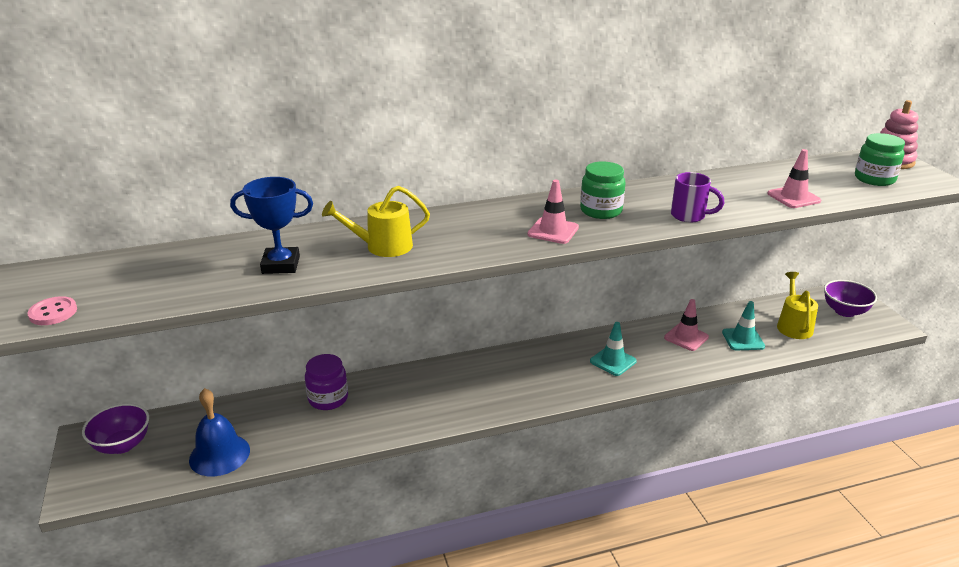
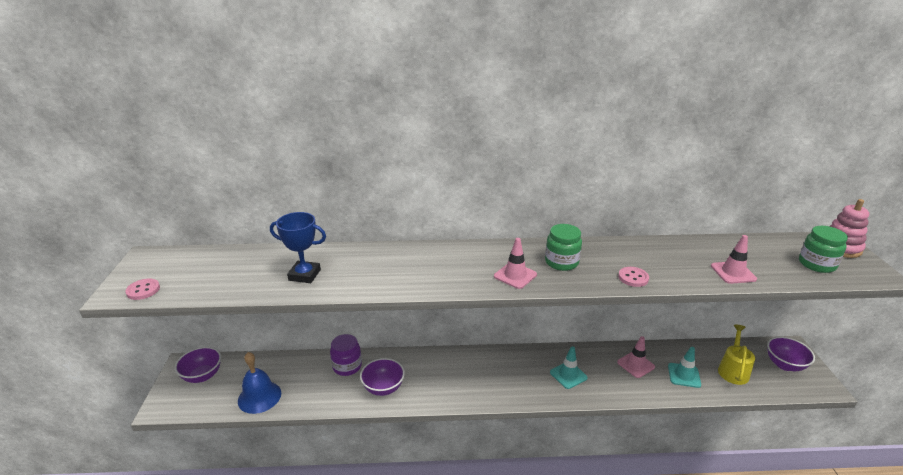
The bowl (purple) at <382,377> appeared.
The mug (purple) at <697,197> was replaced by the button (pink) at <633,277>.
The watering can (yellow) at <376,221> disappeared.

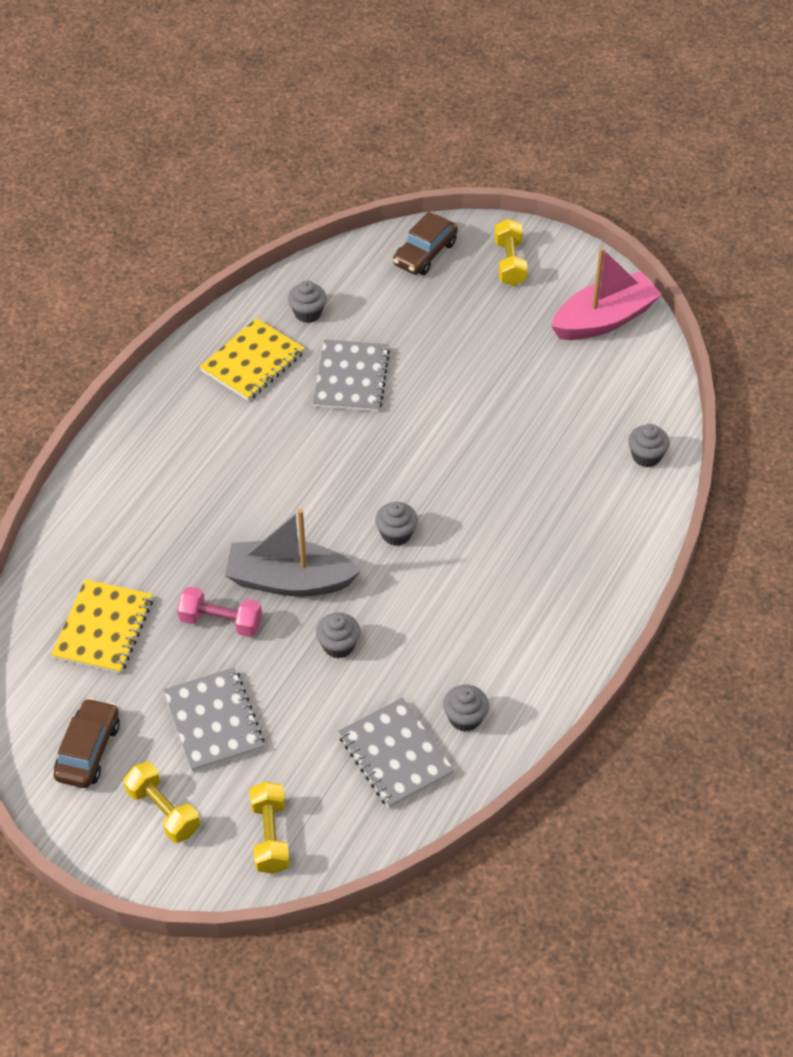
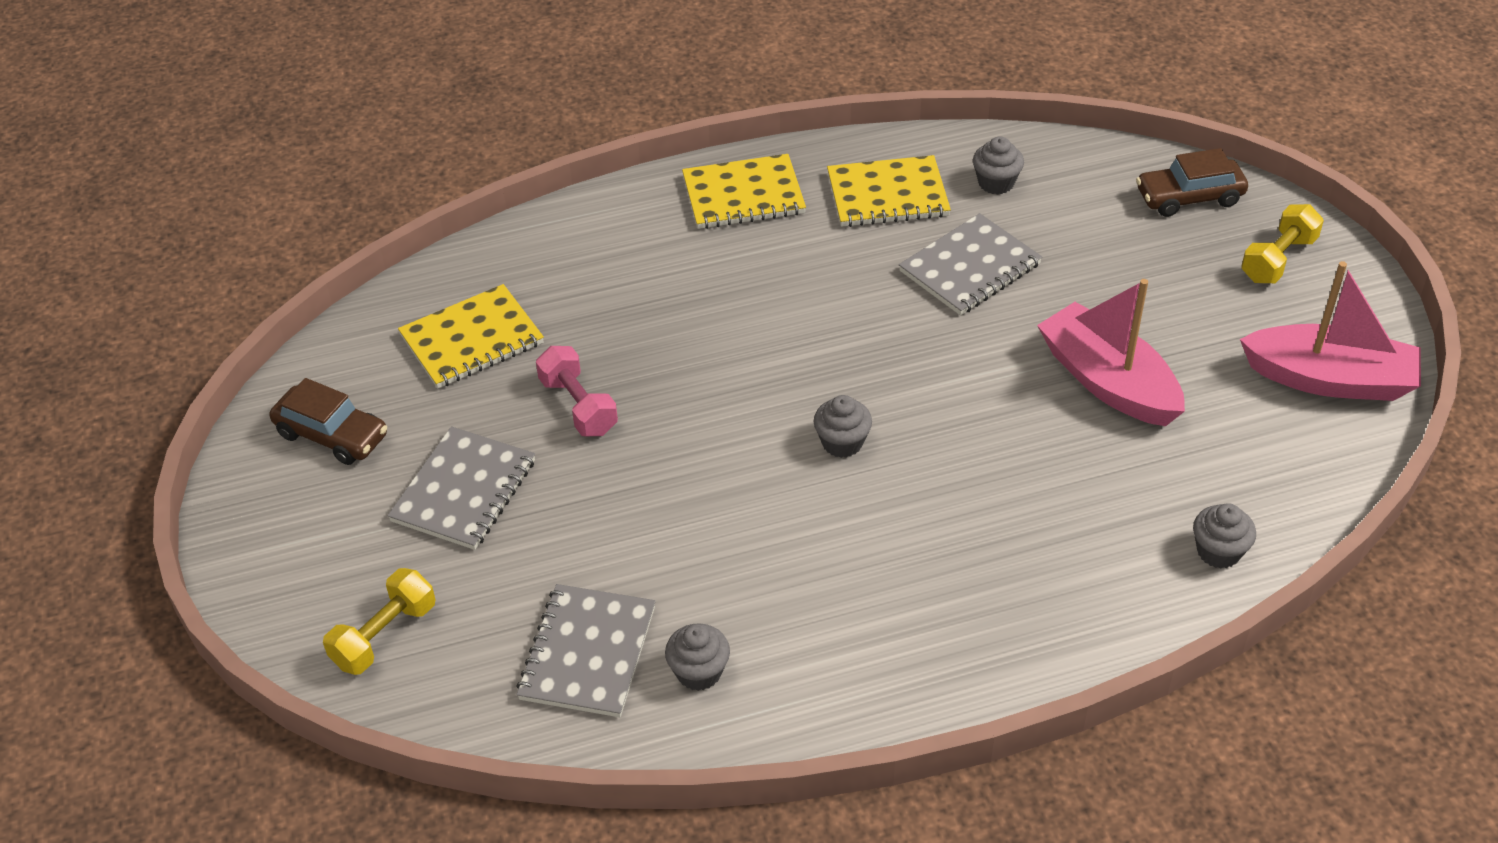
The car (brown) at <86,743> turned 60 degrees clockwise.
The notebook (yellow) at <744,191> appeared.
The boat (pink) at <1111,352> appeared.
The dumbbell (yellow) at <161,802> disappeared.
The boat (grey) at <293,552> disappeared.
The cupcake (grey) at <338,635> disappeared.

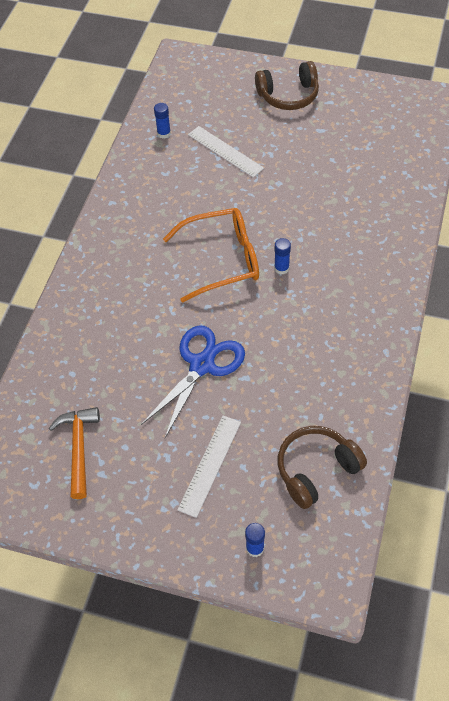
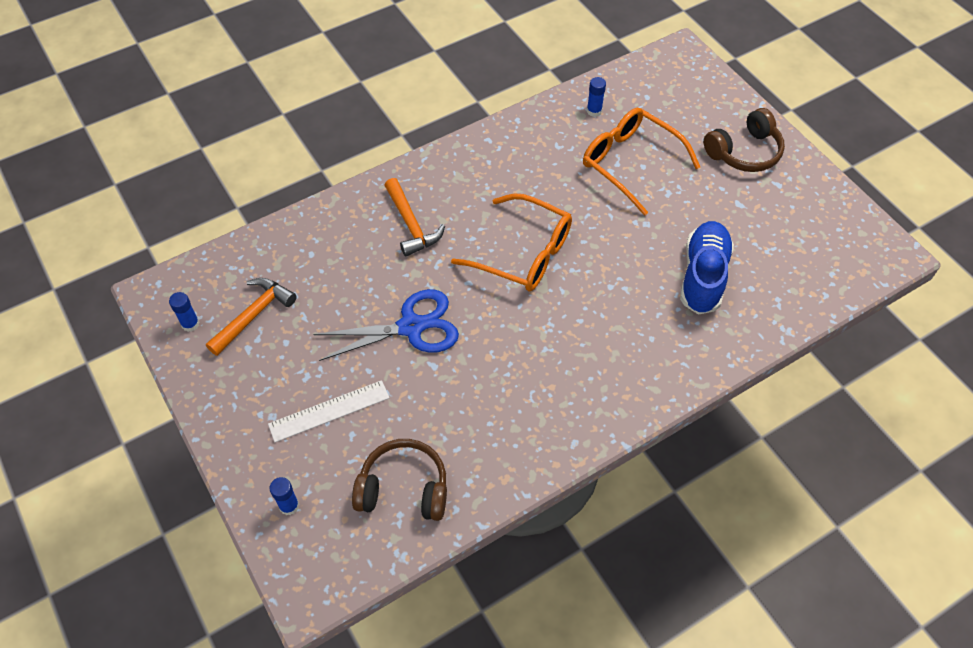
The glue stick (blue) moved from <282,256> to <184,312>.
The hammer (orange) at <414,217> appeared.
The ruler (white) at <226,152> was replaced by the glasses (orange) at <641,161>.
The shoe (blue) at <707,268> appeared.
The headphones (brown) at <287,85> turned 60 degrees counterclockwise.

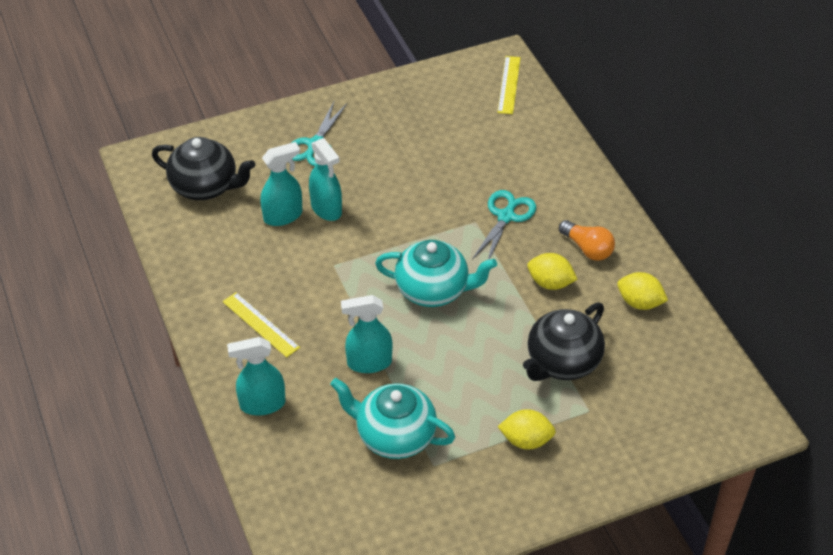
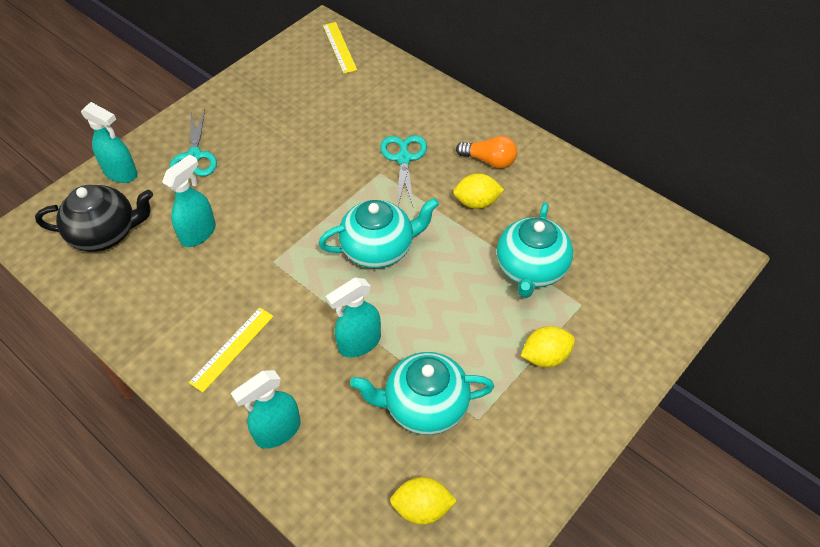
The spray bottle (turquoise) moved from <325,179> to <109,142>.
The ruler (yellow) at <261,324> turned 75 degrees counterclockwise.
The lemon (yellow) moved from <642,291> to <423,501>.
The teapot (black) at <564,341> became the teapot (turquoise) at <535,250>.

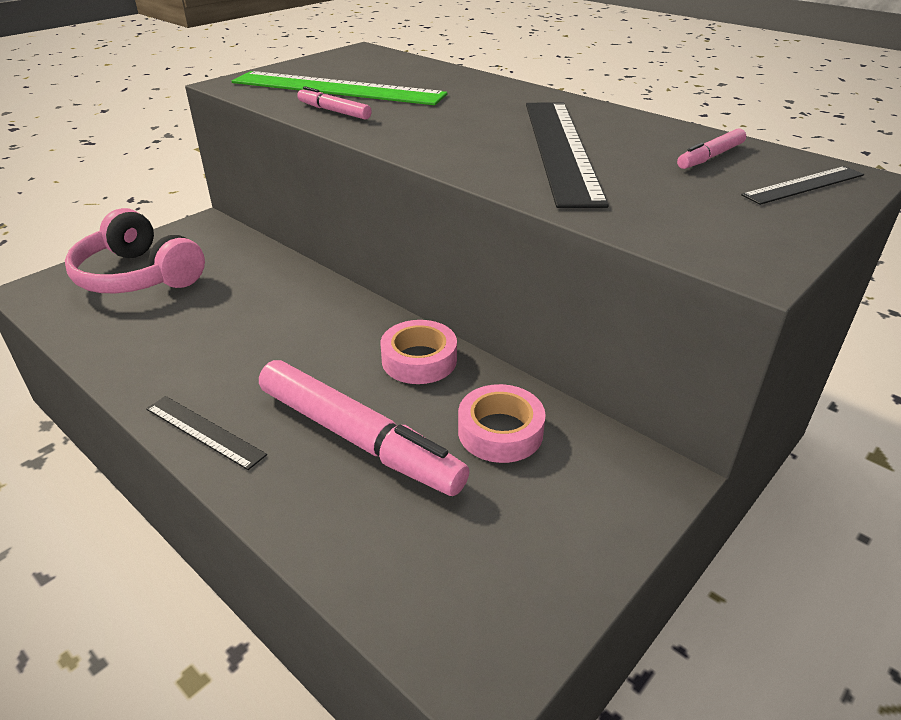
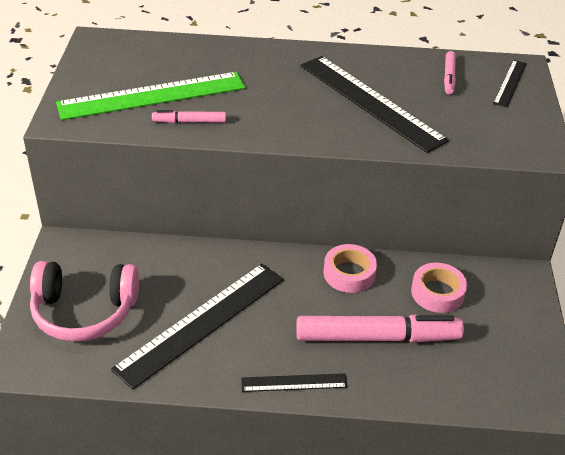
The ruler (black) at <197,327> appeared.

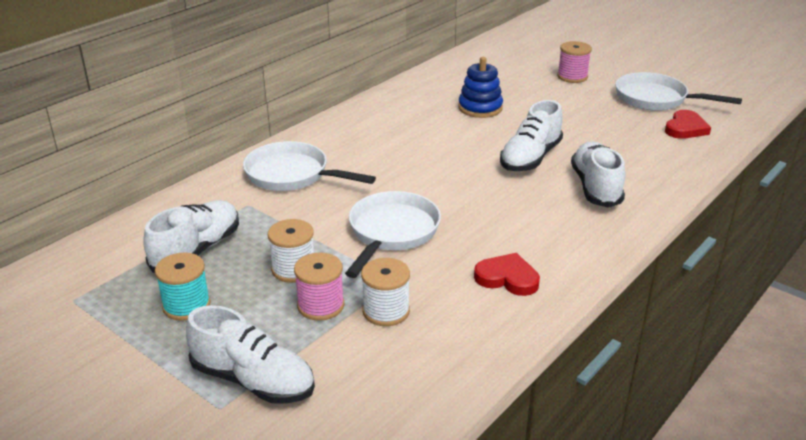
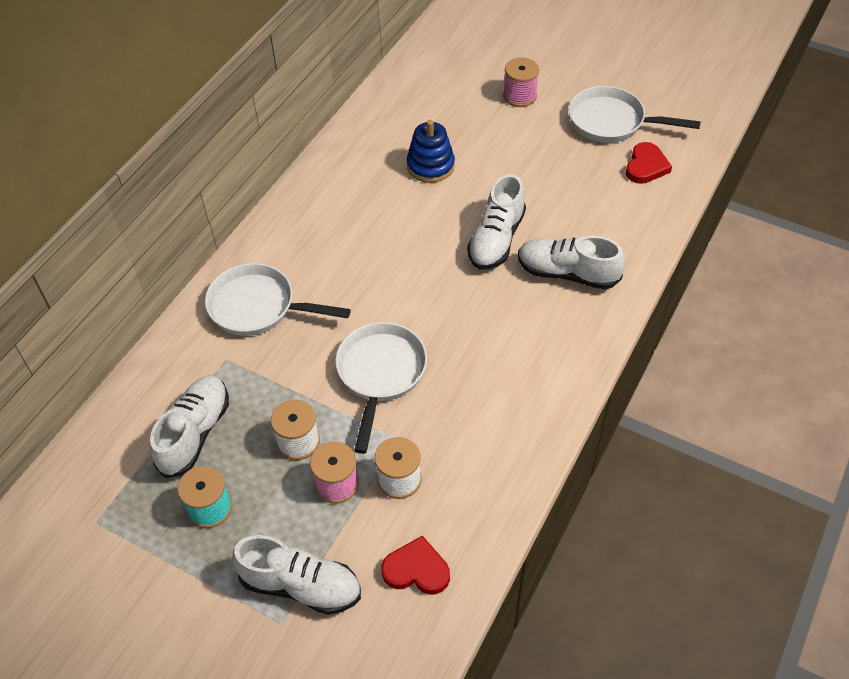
The heart (red) moved from <507,274> to <415,565>.
The shoe (white) at <598,175> turned 60 degrees counterclockwise.

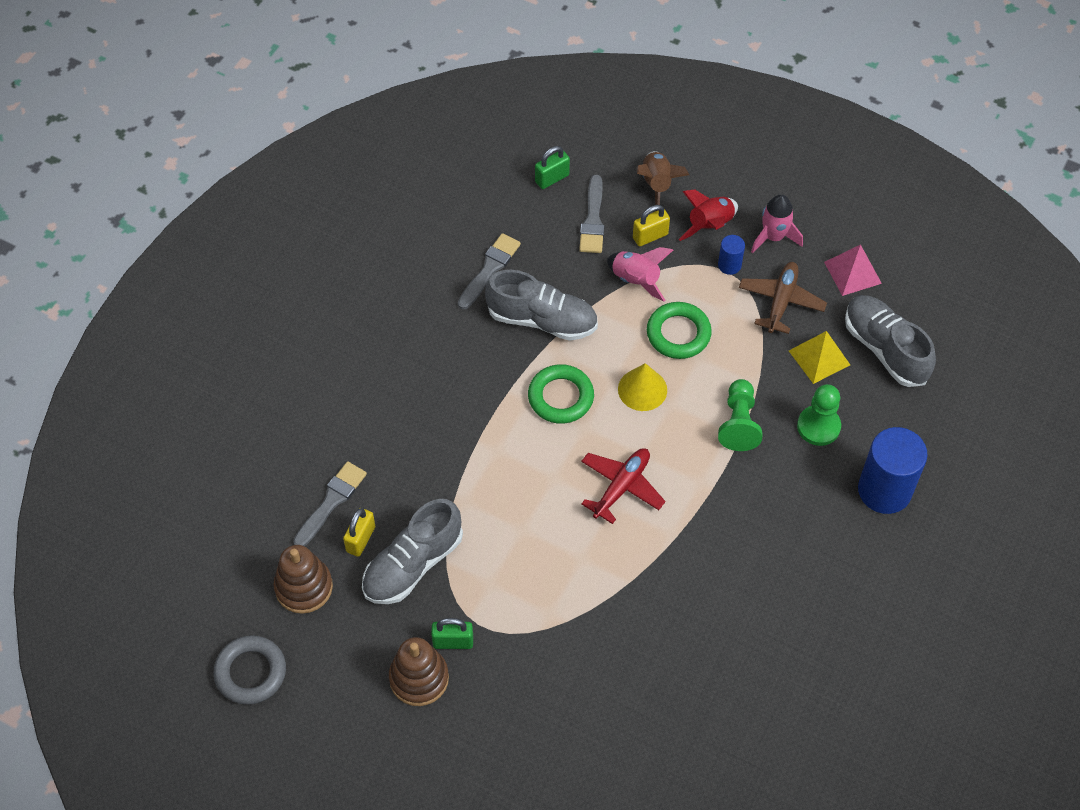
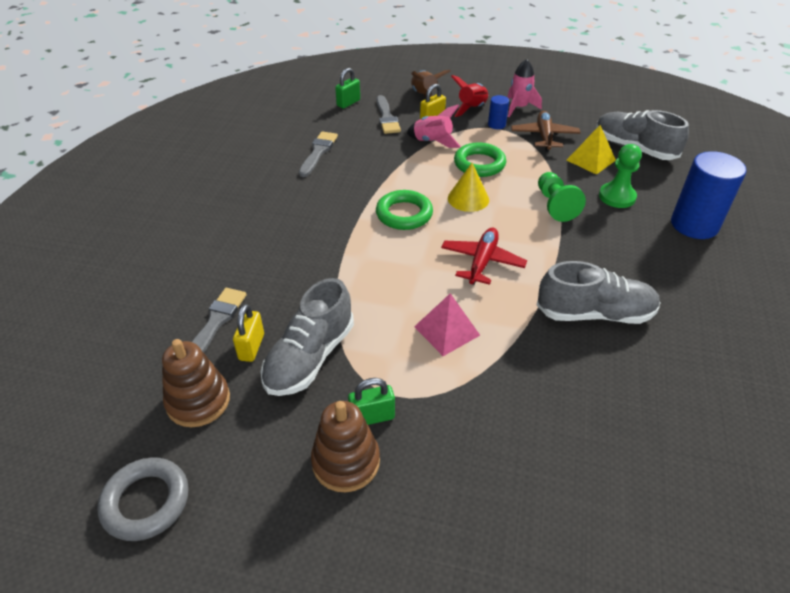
The pyramid (pink) moved from <853,270> to <447,324>.
The shoe (grey) moved from <541,305> to <599,292>.

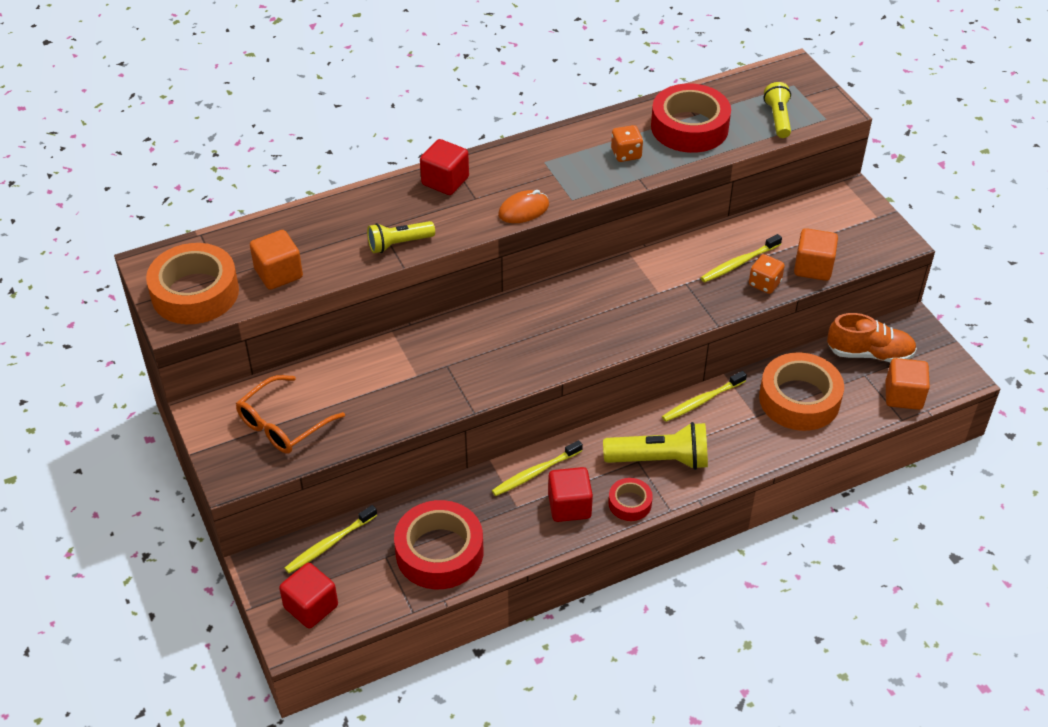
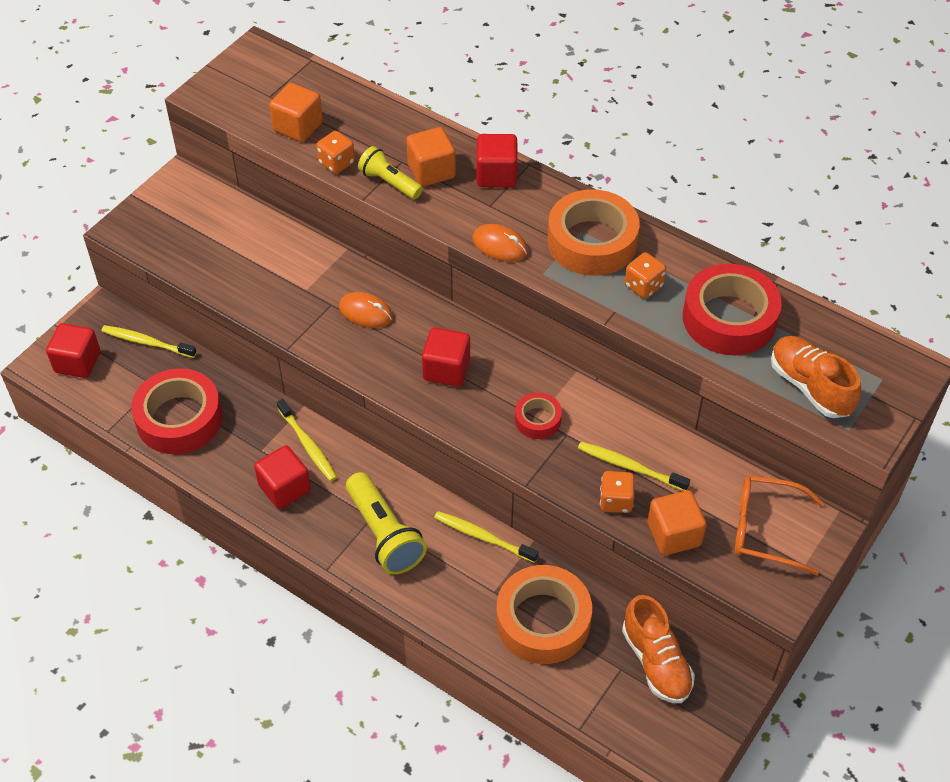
The toothbrush (yellow) at <537,468> turned 150 degrees counterclockwise.
The dice (orange) at <335,152> appeared.
The mouse (orange) at <366,310> appeared.
The cube (orange) moved from <908,384> to <431,157>.
The cube (red) at <446,357> appeared.
The tape (red) moved from <630,499> to <538,416>.
The tape (orange) moved from <192,283> to <594,232>.
The glasses (orange) moved from <290,414> to <779,525>.
The flashlight (yellow) at <777,110> was replaced by the shoe (orange) at <816,377>.

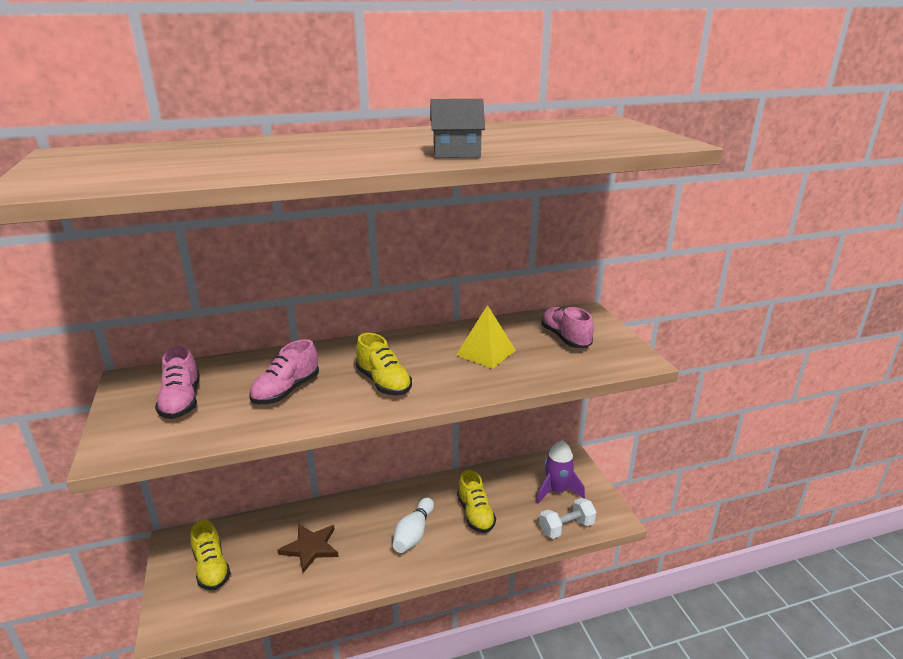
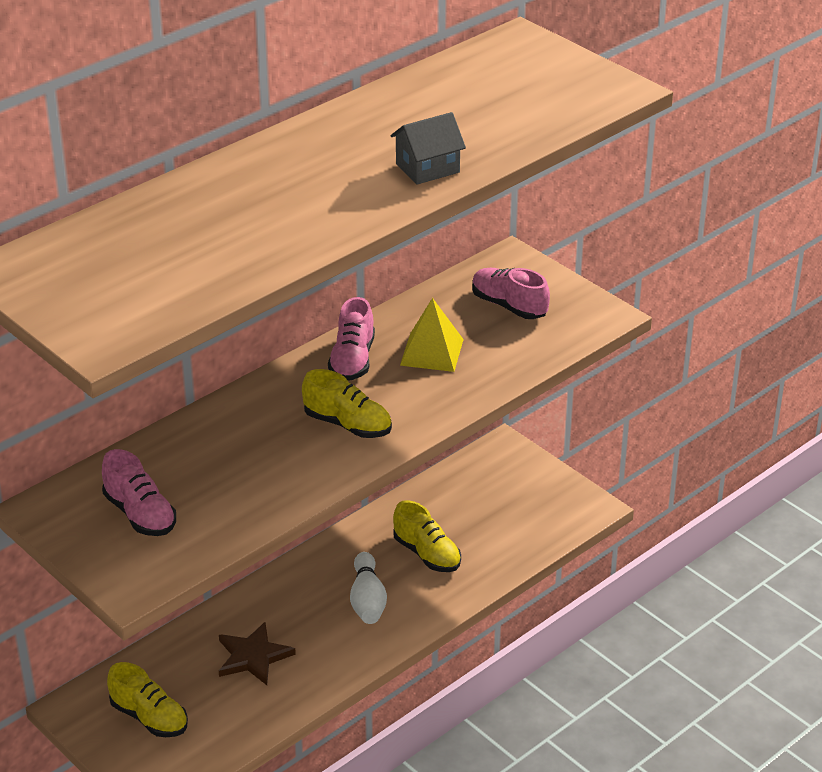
The shoe (pink) moved from <284,371> to <351,339>.
The rocket (purple) at <560,472> disappeared.
The dumbbell (white) at <567,518> disappeared.

